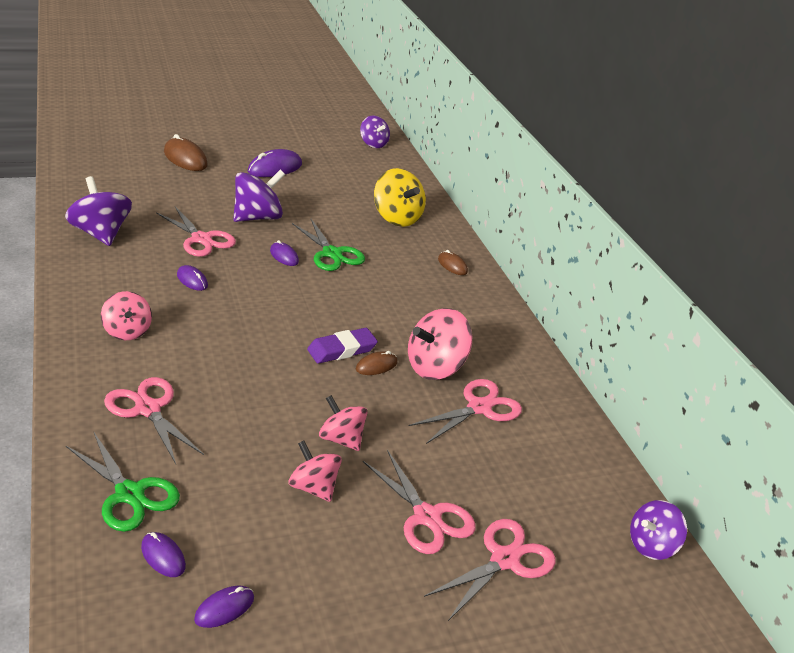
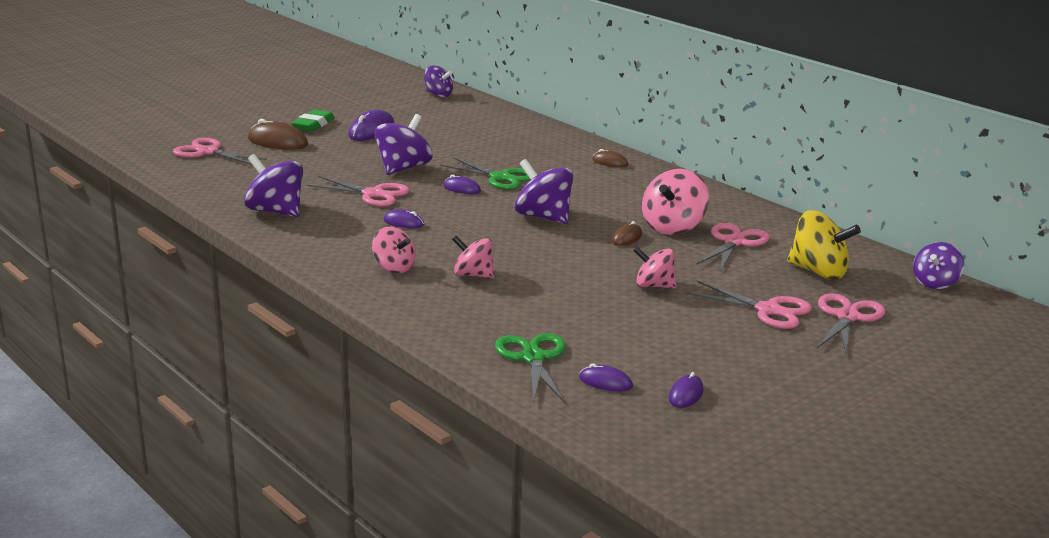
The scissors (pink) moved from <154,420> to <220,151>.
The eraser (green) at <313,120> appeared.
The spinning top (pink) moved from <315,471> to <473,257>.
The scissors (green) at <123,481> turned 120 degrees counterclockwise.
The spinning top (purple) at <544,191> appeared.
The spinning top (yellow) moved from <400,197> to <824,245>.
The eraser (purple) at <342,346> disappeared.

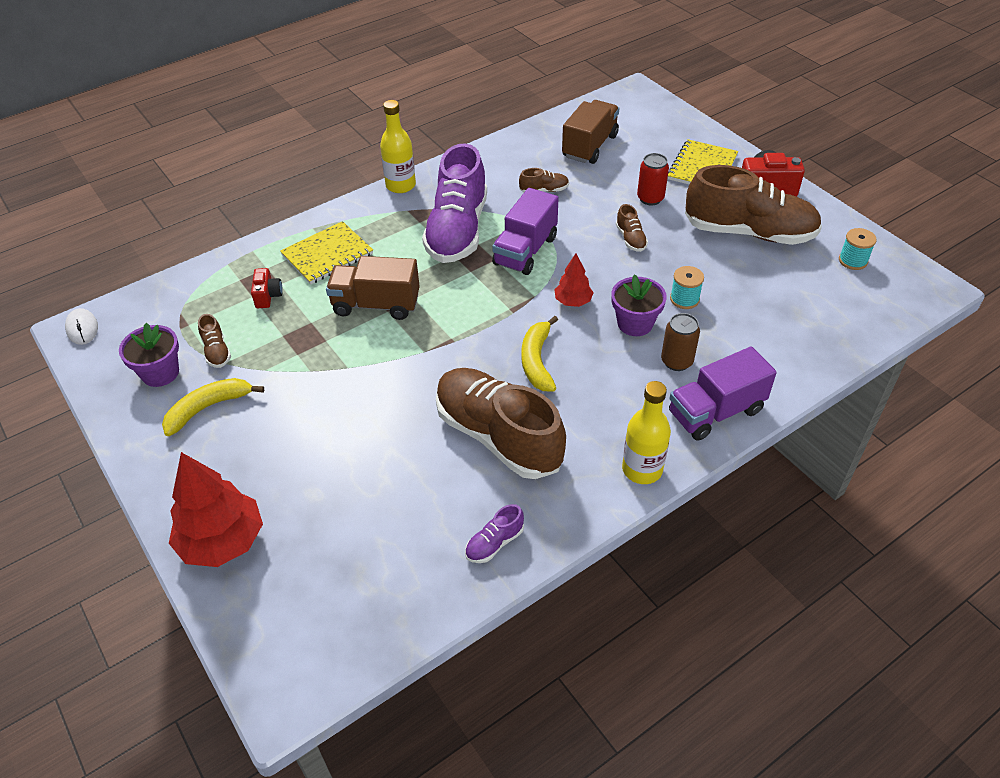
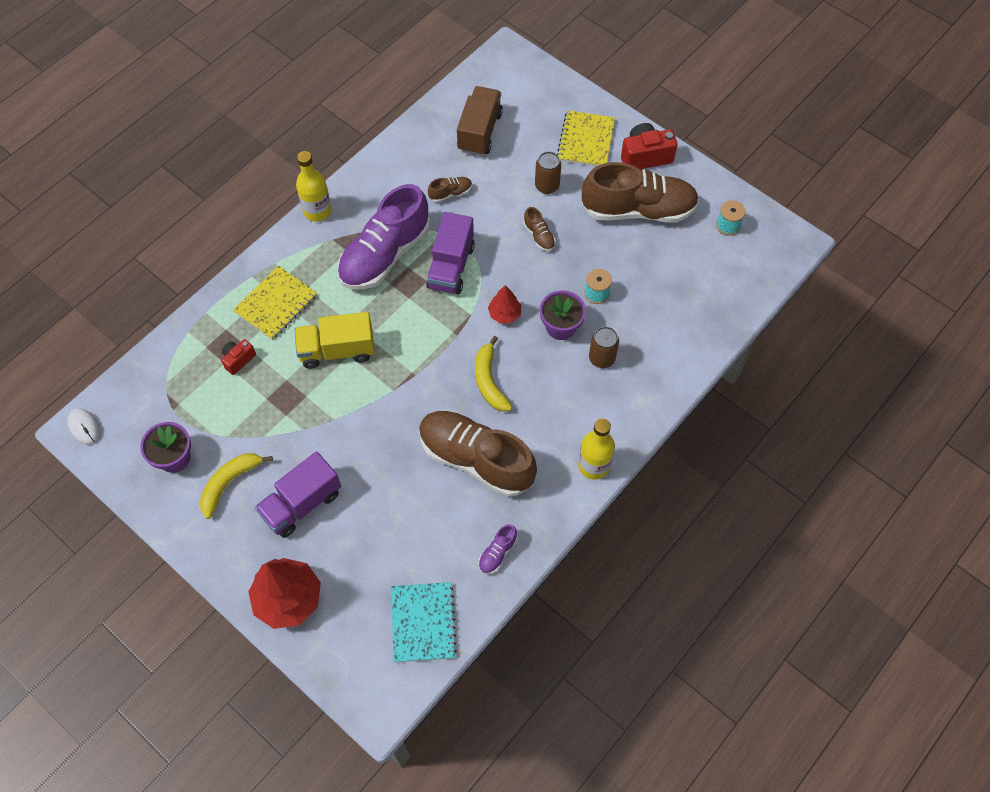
The camera (red) at <267,288> turned 120 degrees counterclockwise.
The truck (purple) moved from <723,393> to <297,494>.
The truck (brown) at <373,288> became the truck (yellow) at <335,340>.
The shoe (purple) at <454,203> turned 45 degrees clockwise.
The notebook (turquoise) at <424,622> appeared.
The can (red) at <653,179> became the can (brown) at <548,172>.
The shoe (brown) at <214,341> disappeared.

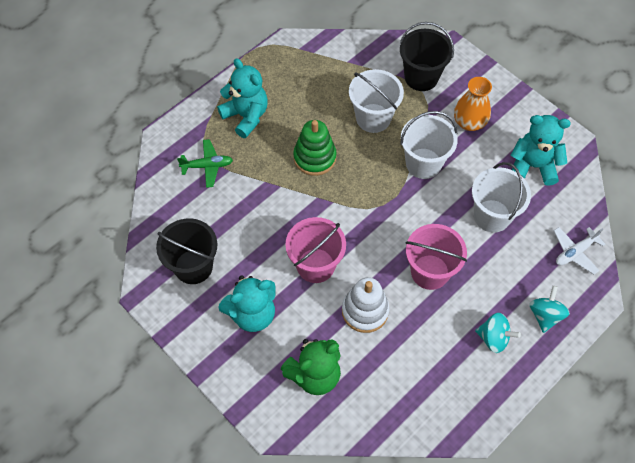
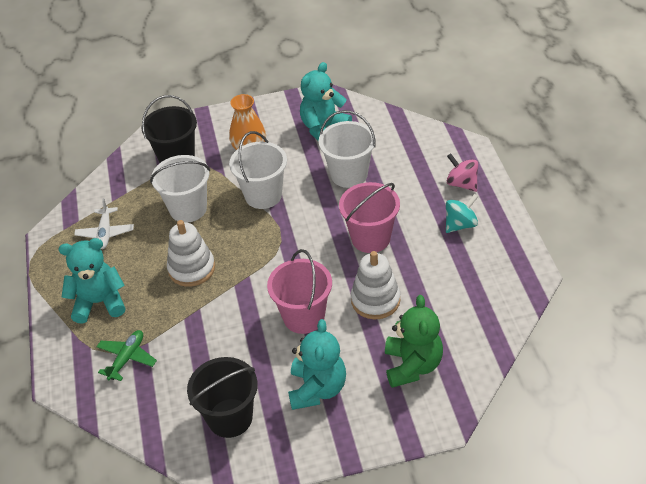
The plane (white) moved from <579,251> to <104,223>.
The stacking toy (green) at <315,148> became the stacking toy (white) at <191,253>.
The spinning top (turquoise) at <550,309> became the spinning top (pink) at <462,172>.

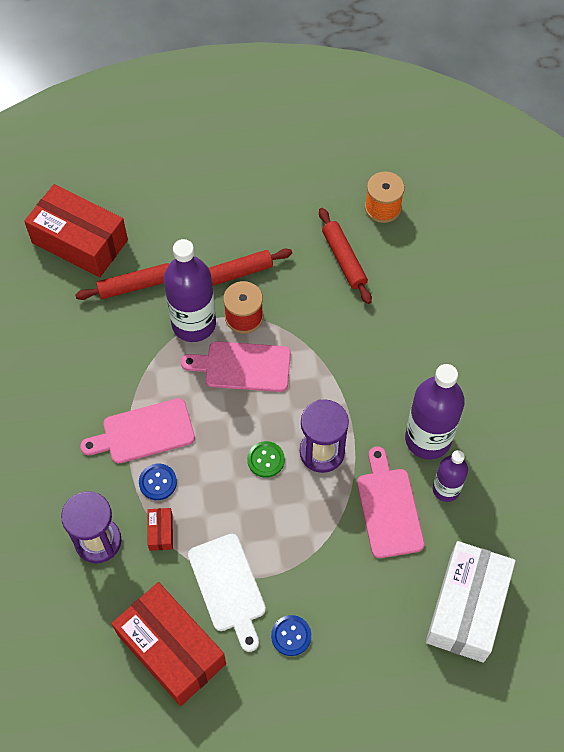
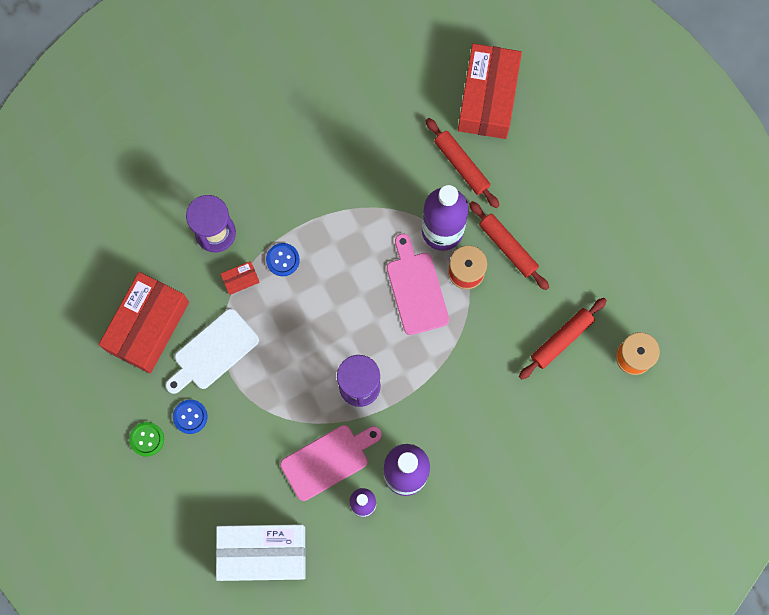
The button (green) moved from <266,459> to <146,439>.
The cutting board (pink) at <137,430> disappeared.

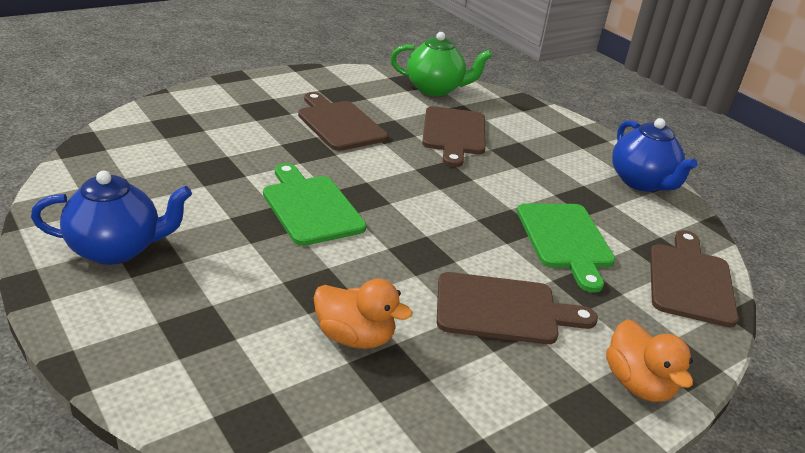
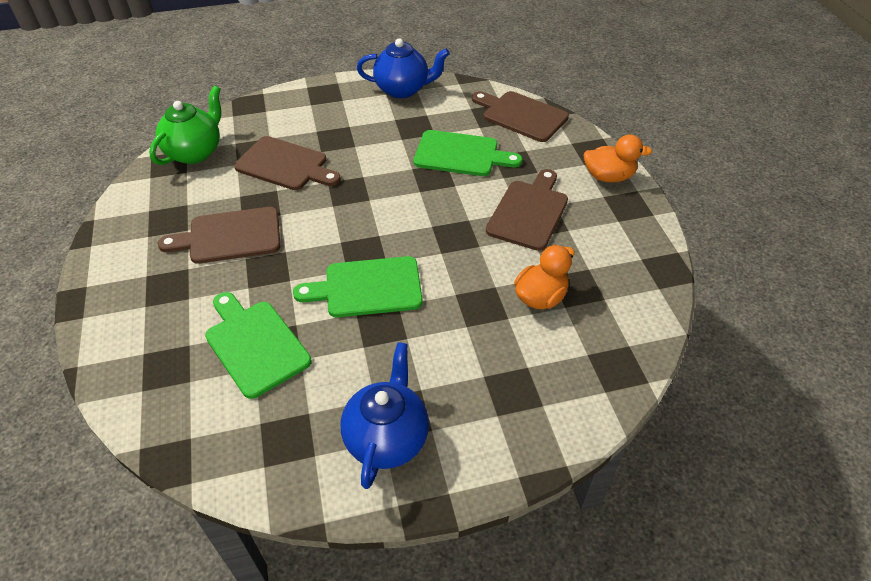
The cutting board (green) at <258,345> appeared.

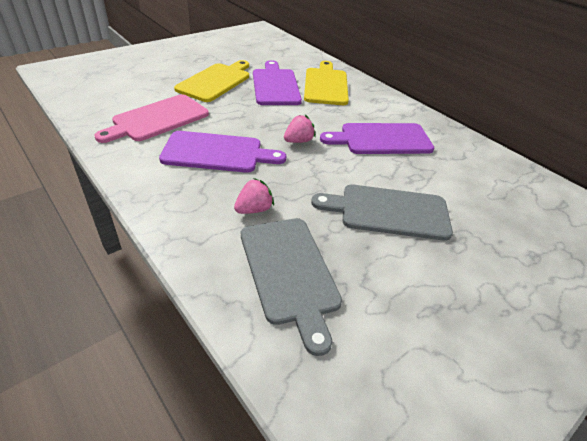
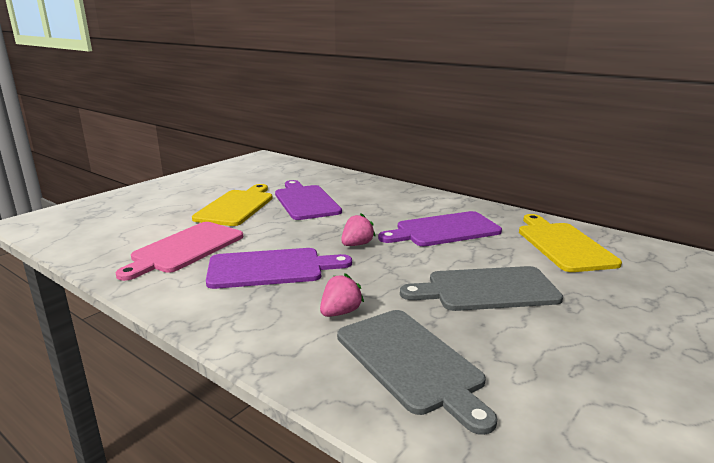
The cutting board (yellow) moved from <326,83> to <570,243>.

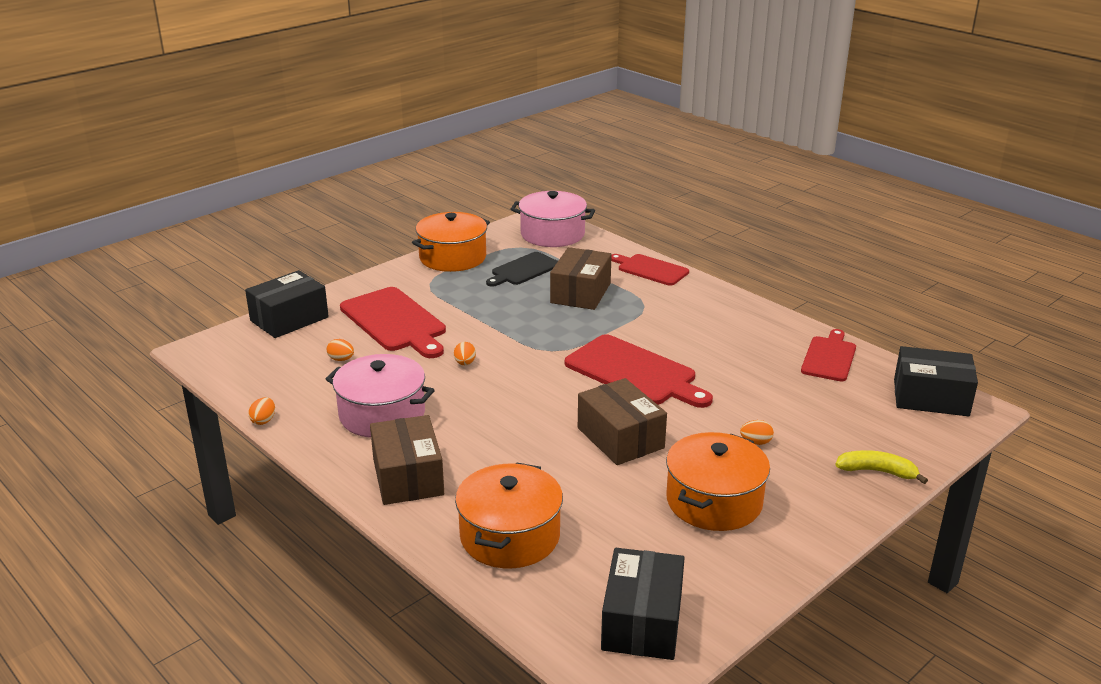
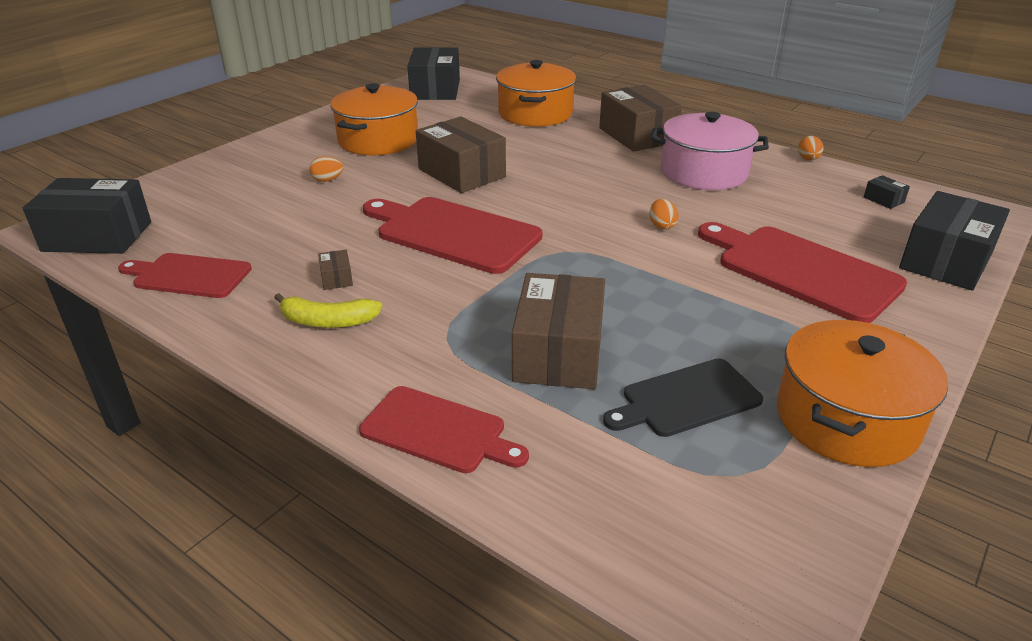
The cutting board (red) at <828,355> turned 90 degrees clockwise.
The banana (yellow) moved from <881,467> to <328,310>.
The box (brown) at <335,270> appeared.
The cutting board (black) at <522,269> turned 150 degrees counterclockwise.
The box (black) at <887,192> appeared.
The egg (orange) at <340,350> disappeared.
The pot (pink) at <553,219> disappeared.

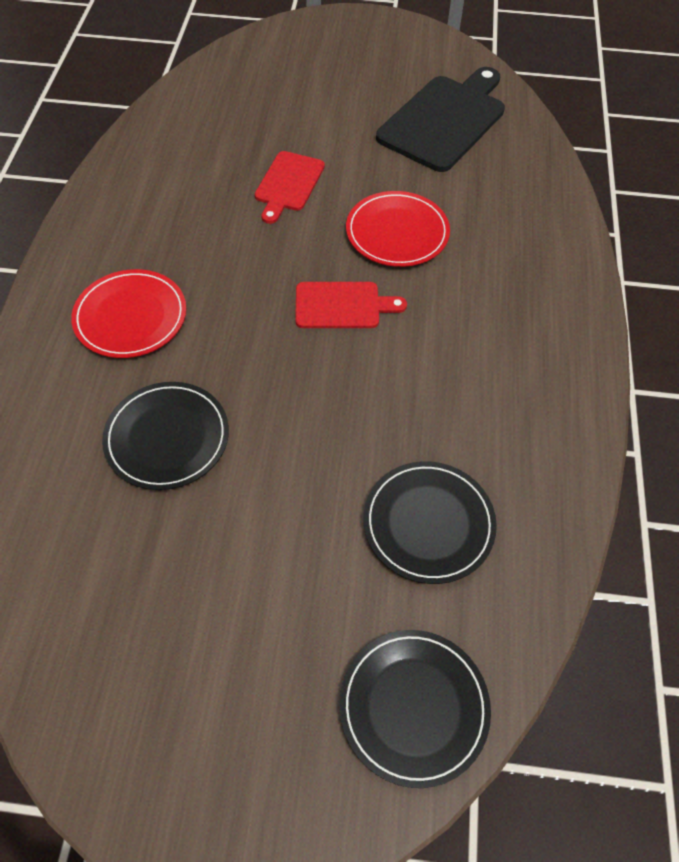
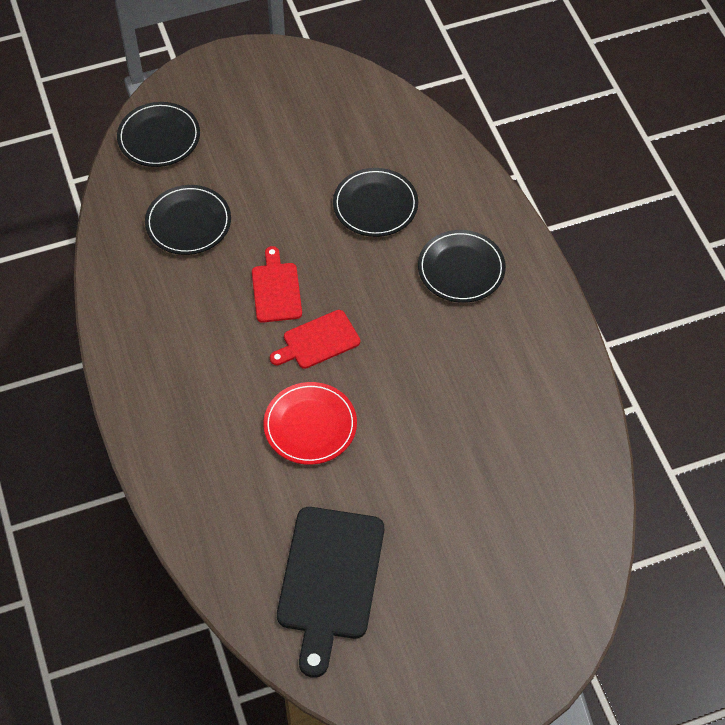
The cutting board (red) moved from <290,187> to <277,284>.
The plate (red) at <128,313> became the plate (black) at <462,266>.

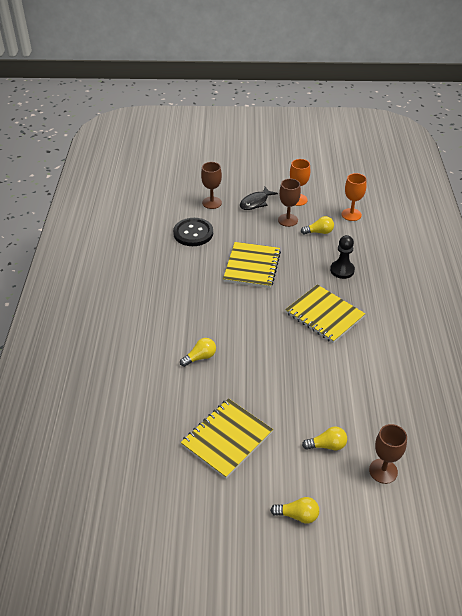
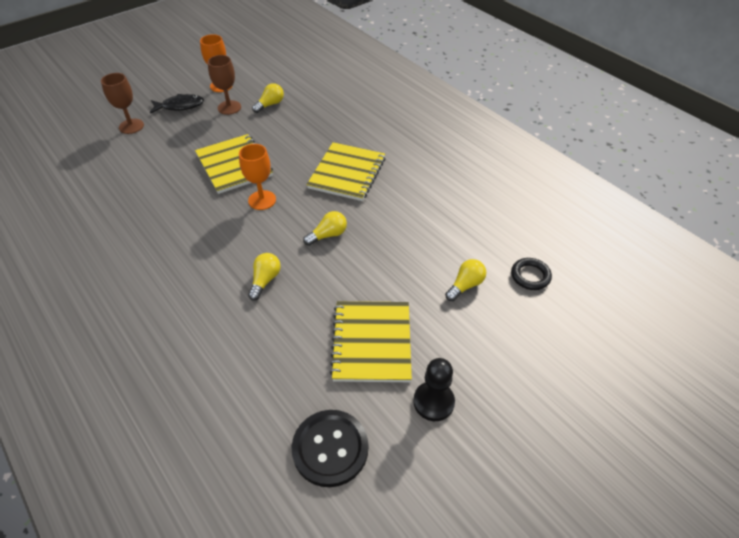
The fish (black) at <259,198> turned 105 degrees counterclockwise.
The goblet (orange) moved from <354,197> to <257,177>.
The button (black) moved from <193,232> to <329,448>.
The light bulb (yellow) moved from <294,510> to <325,228>.
The notebook (yellow) at <325,313> turned 75 degrees counterclockwise.
The pawn (black) moved from <342,257> to <434,389>.
The goblet (brown) at <388,454> was replaced by the ring (black) at <531,274>.

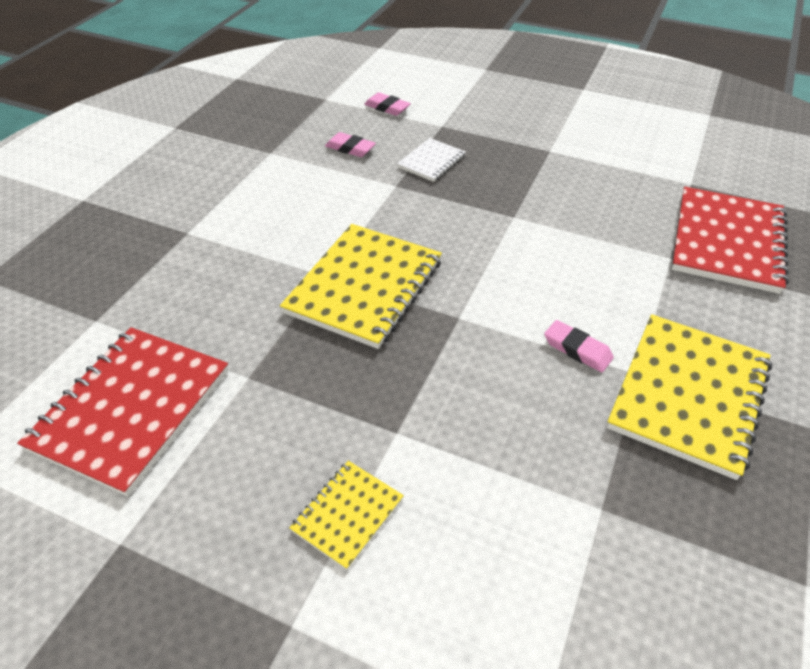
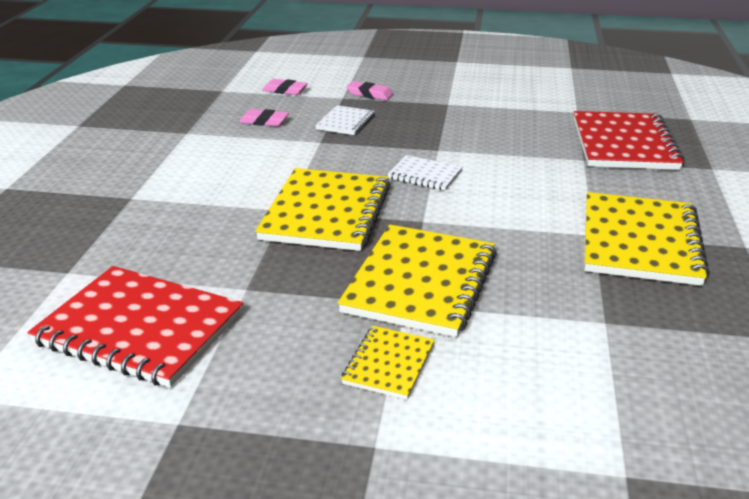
The notebook (red) at <122,411> turned 75 degrees counterclockwise.
The notebook (yellow) at <417,281> appeared.
The eraser (pink) moved from <579,346> to <370,90>.
The notebook (white) at <425,172> appeared.

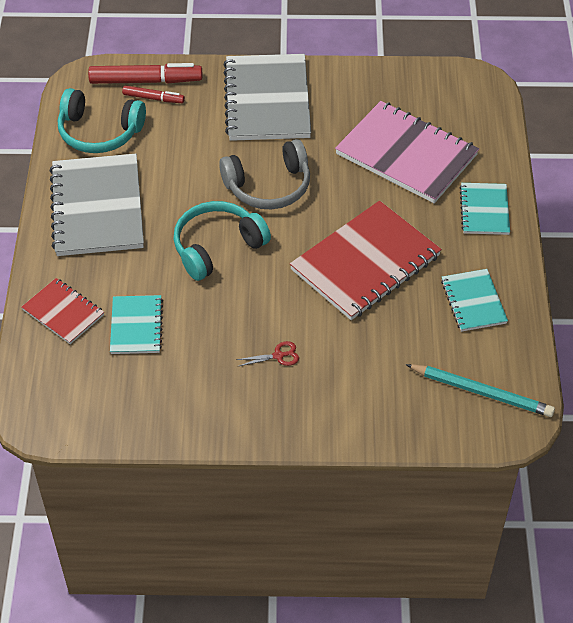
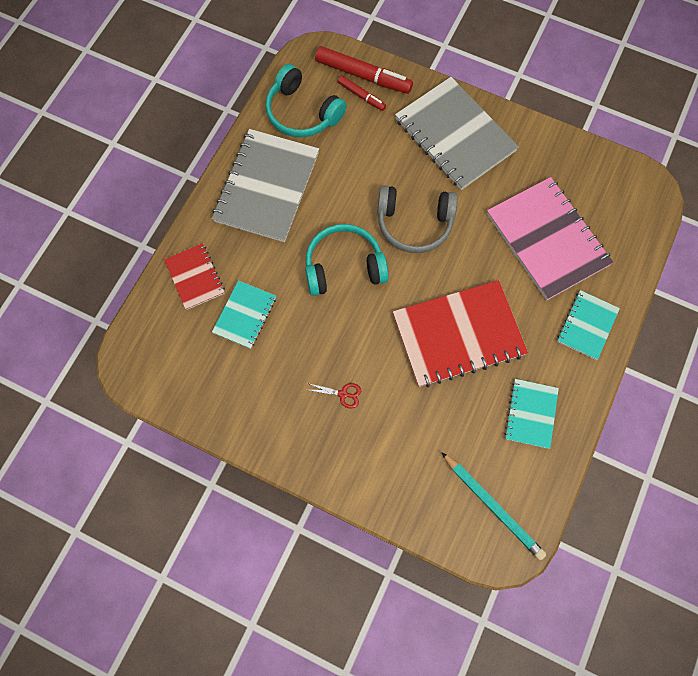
The notebook (grey) at <267,97> turned 60 degrees counterclockwise.

